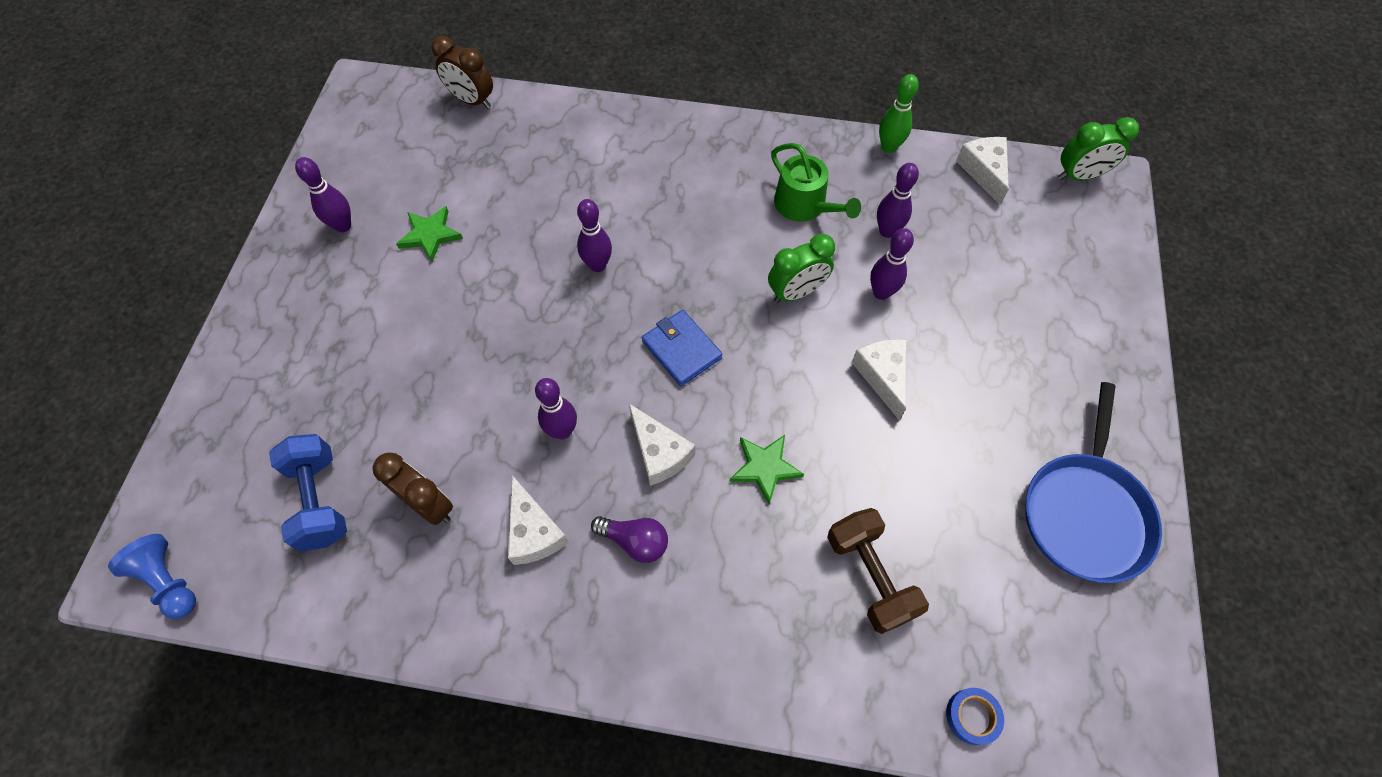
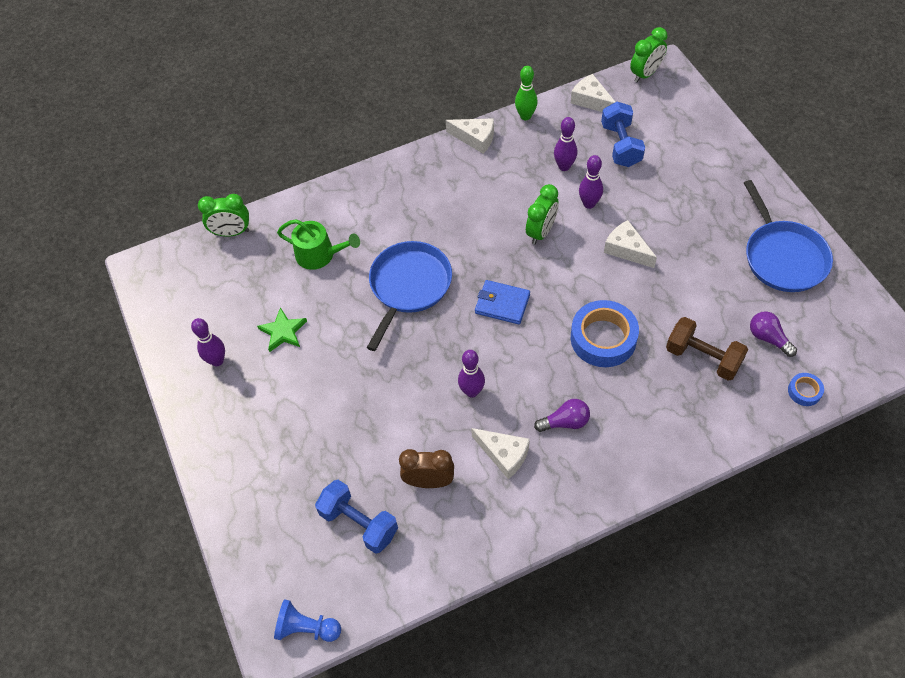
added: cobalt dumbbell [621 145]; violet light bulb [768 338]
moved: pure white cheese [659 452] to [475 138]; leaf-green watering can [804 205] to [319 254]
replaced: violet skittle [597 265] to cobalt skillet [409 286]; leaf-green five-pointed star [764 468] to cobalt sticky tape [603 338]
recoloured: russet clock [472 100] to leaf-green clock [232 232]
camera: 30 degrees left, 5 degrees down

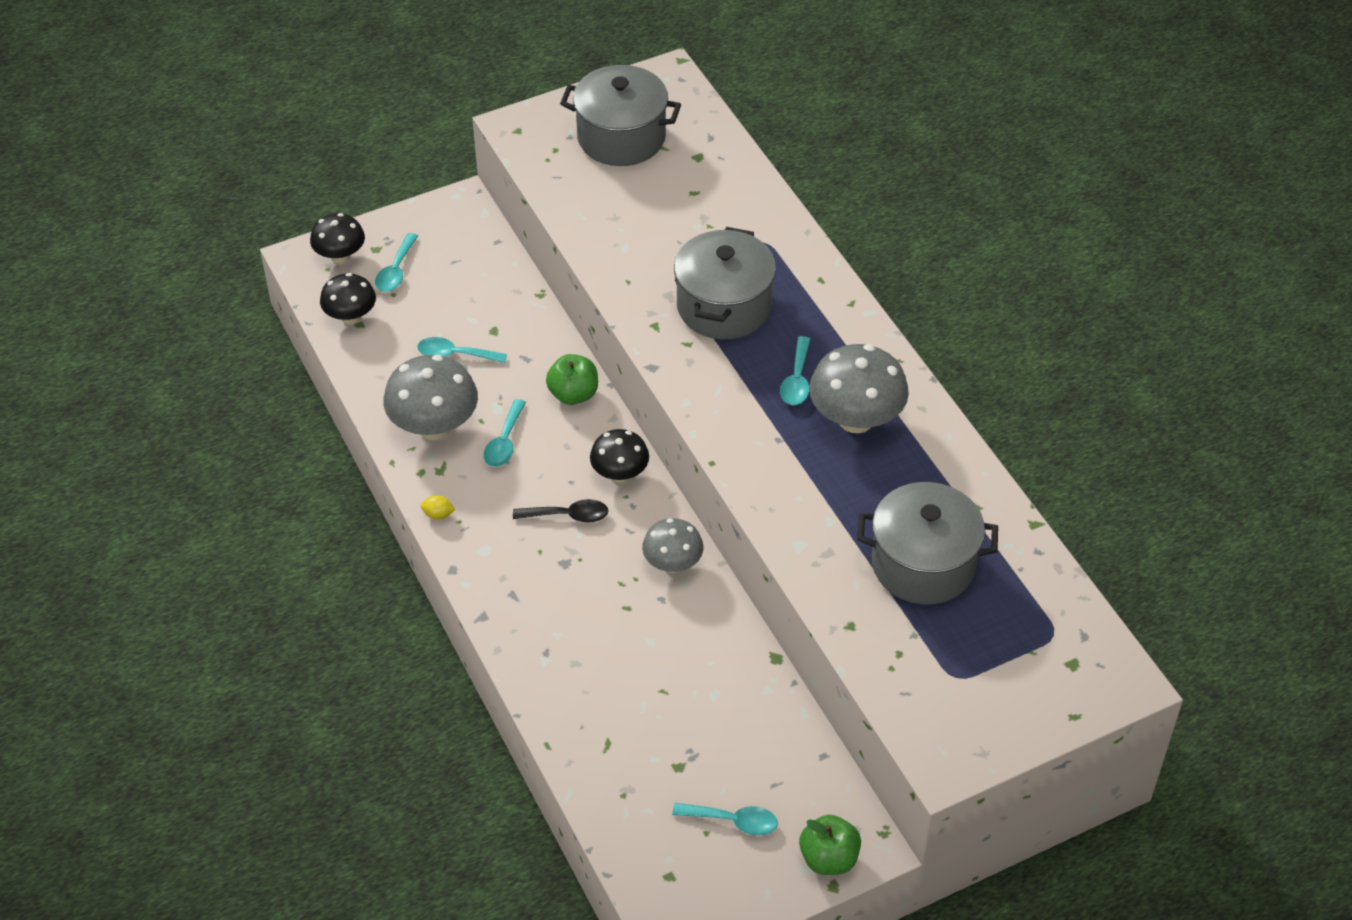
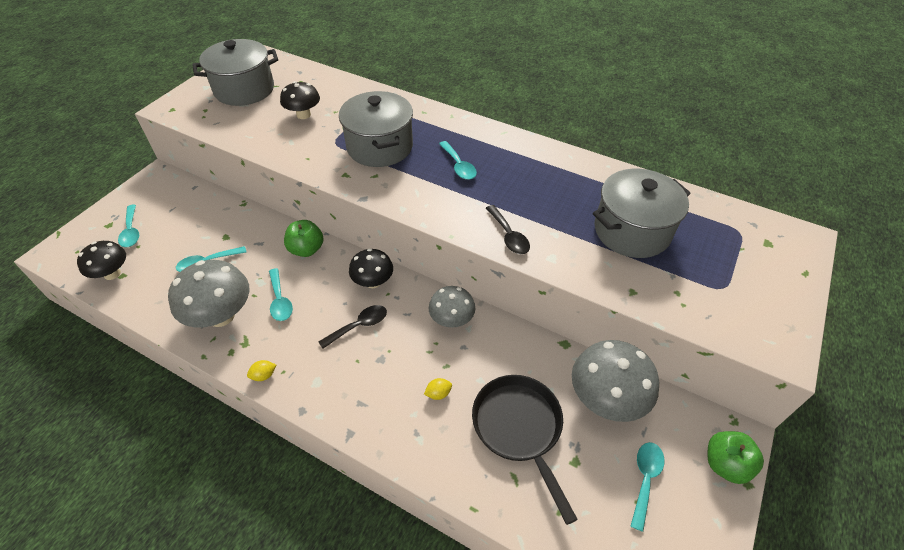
added: golden citrus fruit [438 393]; jet-black skillet [519 428]; jet-black teaspoon [508 236]
moved: jet-black mushroom [340 256] to [303 115]; ash-grey mushroom [856 419] to [605 399]
turned: aqua teaspoon [732 821] = [645 479] 45 degrees counterclockwise
camera: 35 degrees left, 0 degrees up

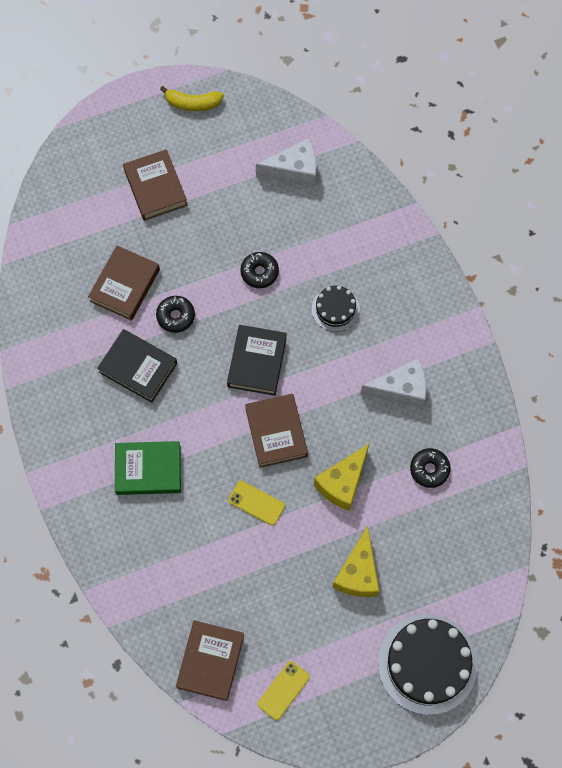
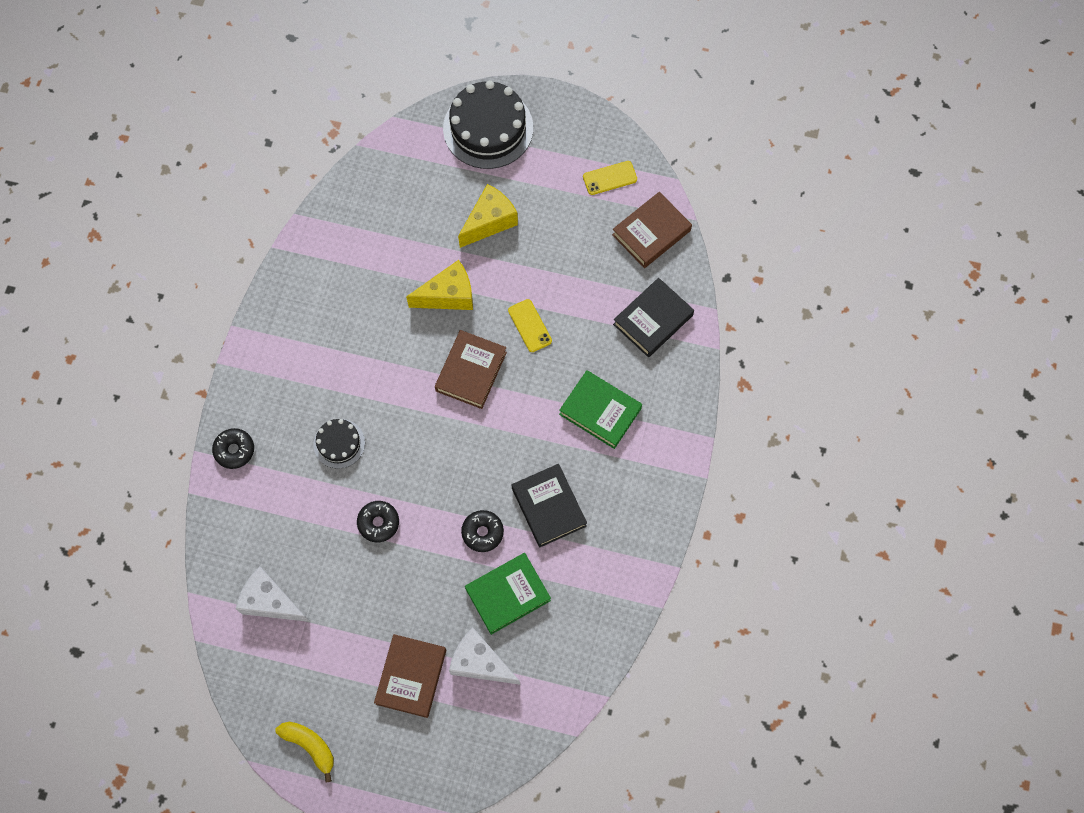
moved: jet-black hardcover [257 362] to [653 320]; pure white cheese [400 389] to [480 663]; jet-black glazed donut [429 469] to [234 450]
recoloured: russet hardcover [125 285] to leaf-green hardcover [508 594]
camera: 145 degrees left, 0 degrees up

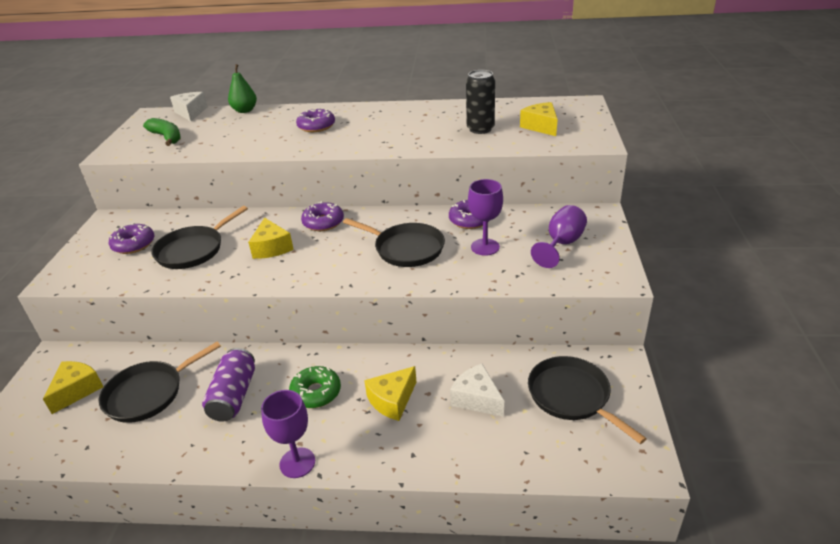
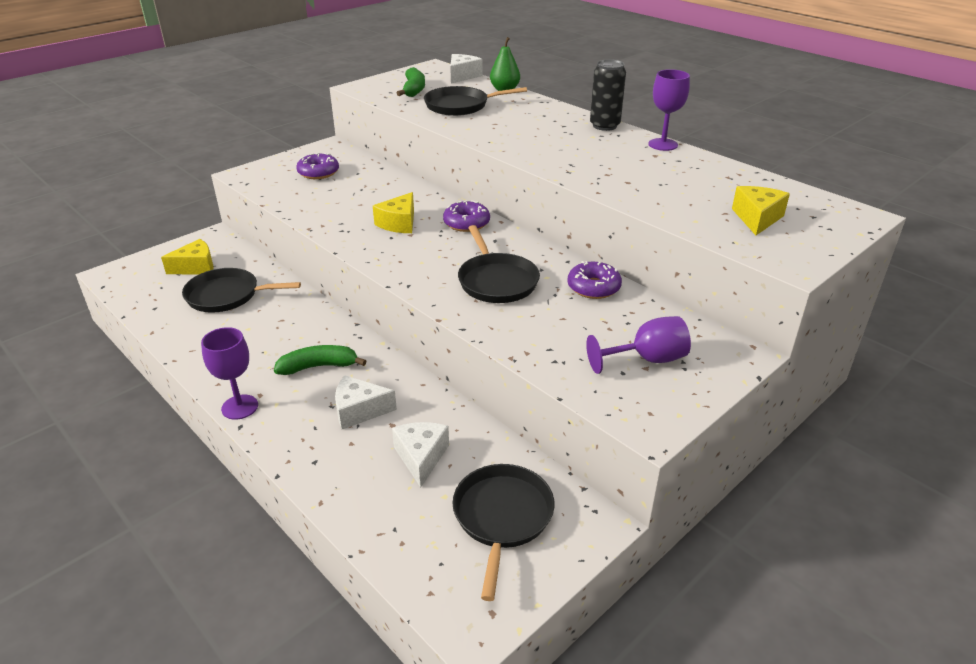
removed: violet soda can [234 396]; violet glazed donut [316 126]
moved: jet-black skillet [193 250] to [460 106]; jet-black soda can [480 129] to [604 126]; violet wine glass [485 247] to [663 144]
replaced: leaf-green glazed donut [316 393] to leaf-green banana fruit [319 366]
recoloured: golden cheese [392 400] to pure white cheese [359 411]
camera: 40 degrees right, 0 degrees up

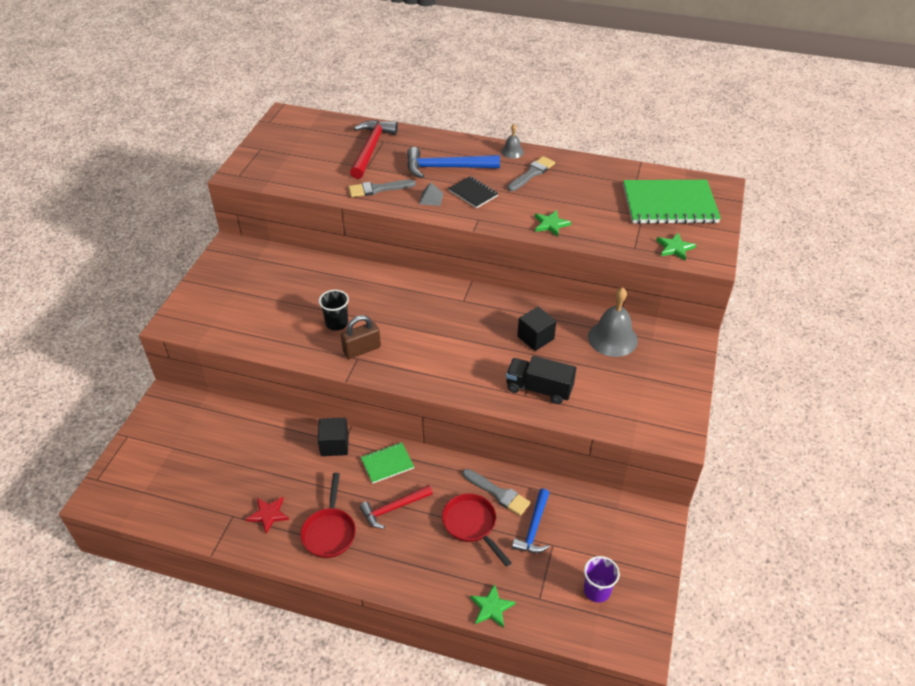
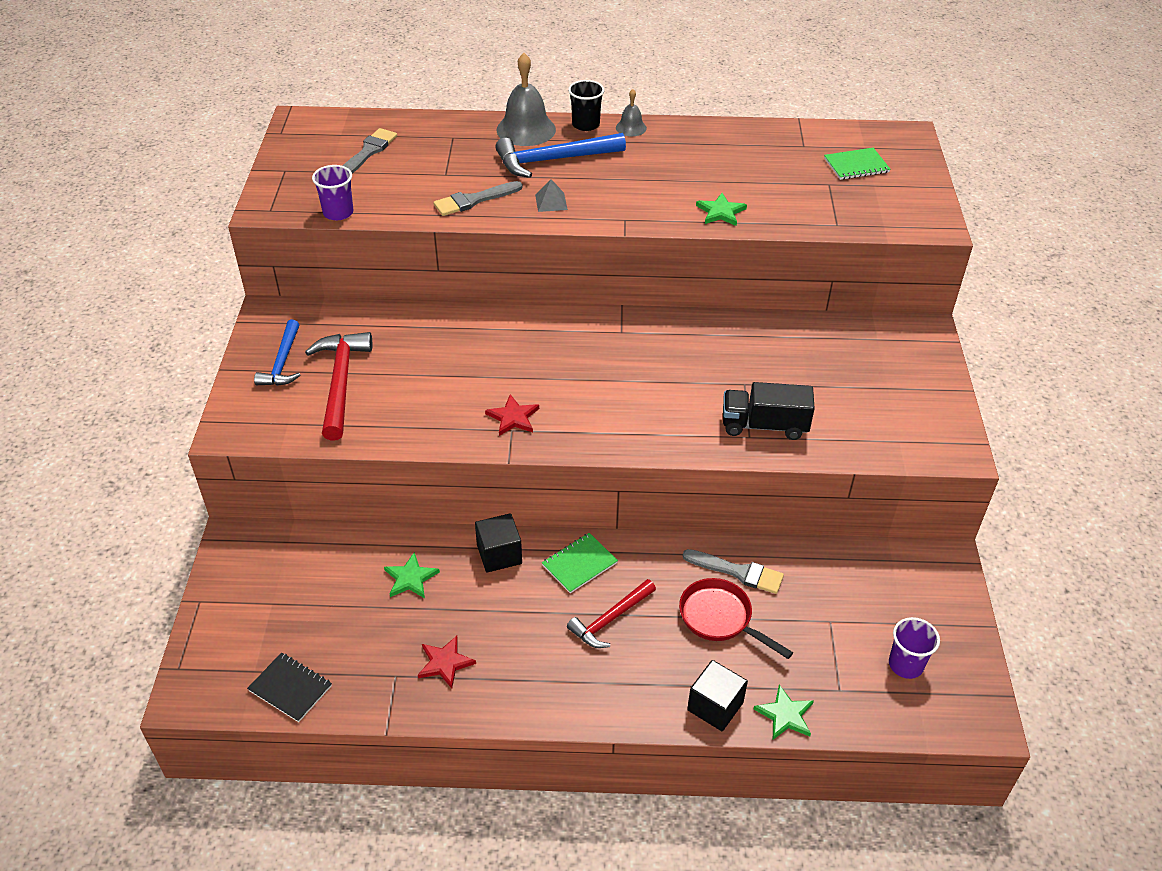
removed: scarlet skillet [329 532]
added: violet cup [338 213]
moved: jet-black cup [337 323] to [585 124]; scarlet claw hammer [371 149] to [341 382]; jet-black notepad [473 193] to [290 688]; ash-grey paint brush [532 173] to [368 152]; cobalt claw hammer [533 528] to [282 362]; jet-black cube [535 338] to [715 706]; ash-grey school bell [612 338] to [526 129]; leaf-green five-pointed star [674 248] to [410 578]
replaced: russet small lock [362 349] to scarlet five-pointed star [513 417]
resized: leaf-green notepad [669 204] = [856 165] x0.48
camera: 15 degrees left, 0 degrees up

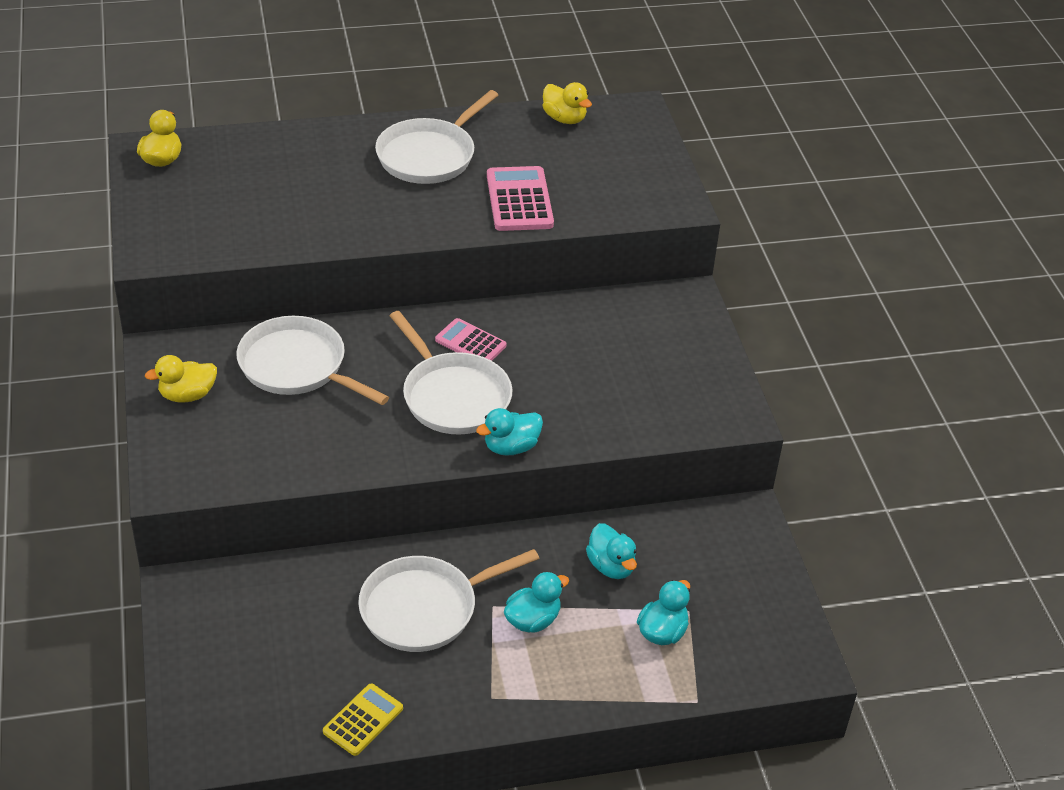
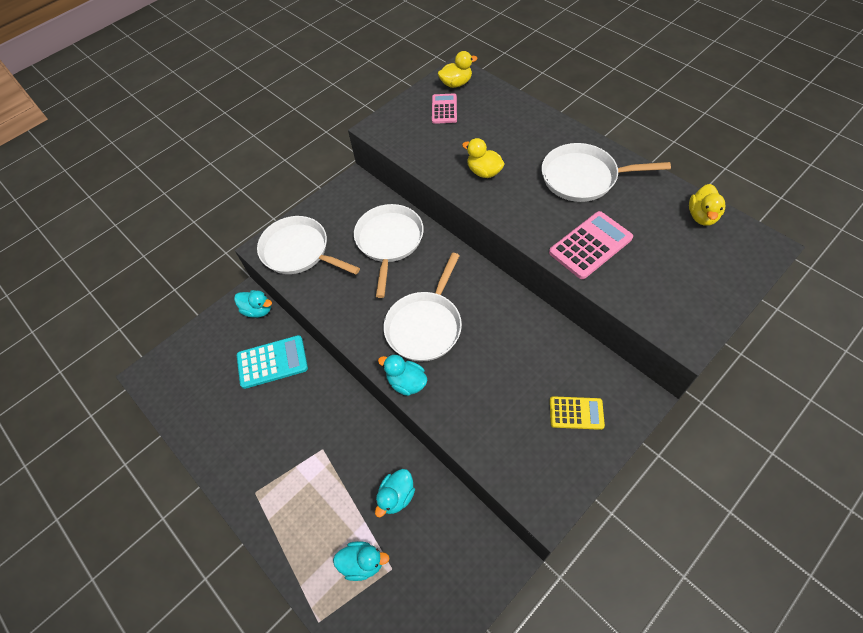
added: aqua calculator [272 362]
moved: golden toy duck [187 395] to [484 172]; golden calculator [363 720] to [576 413]; pure white skillet [425 608] to [299 251]; pink calculator [470 343] to [444 109]; aqua toy duck [533 620] to [258 310]
camera: 65 degrees right, 15 degrees up

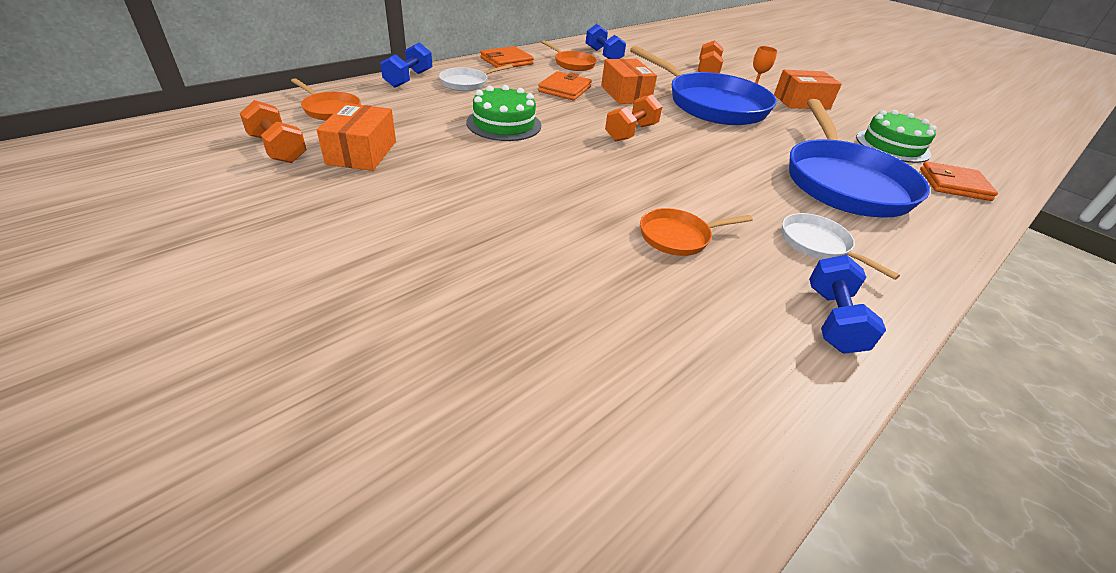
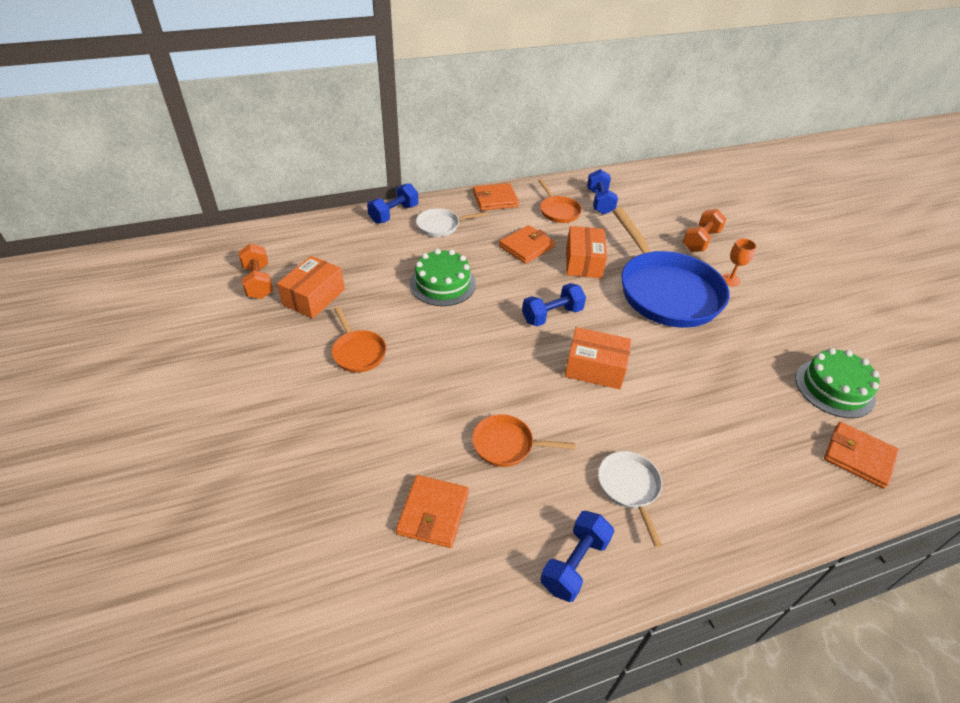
removed: cobalt skillet [843 182]
added: bright orange billfold [433 513]
moved: bright orange skillet [330 109] to [358 352]; bright orange parcel [801 102] to [595 368]
recoloured: bright orange dumbbell [631 132] to cobalt dumbbell [552 315]
camera: 25 degrees right, 5 degrees up

